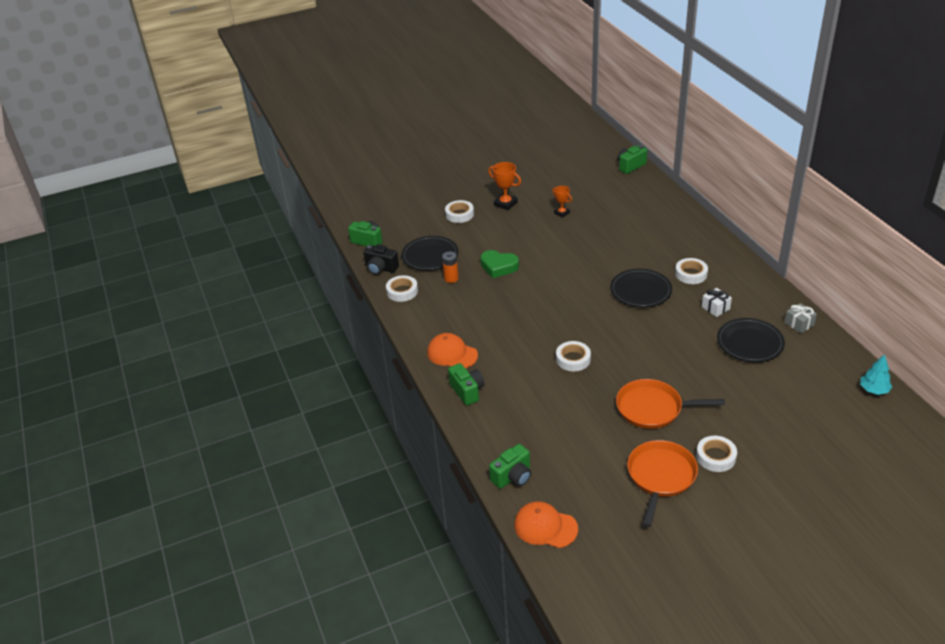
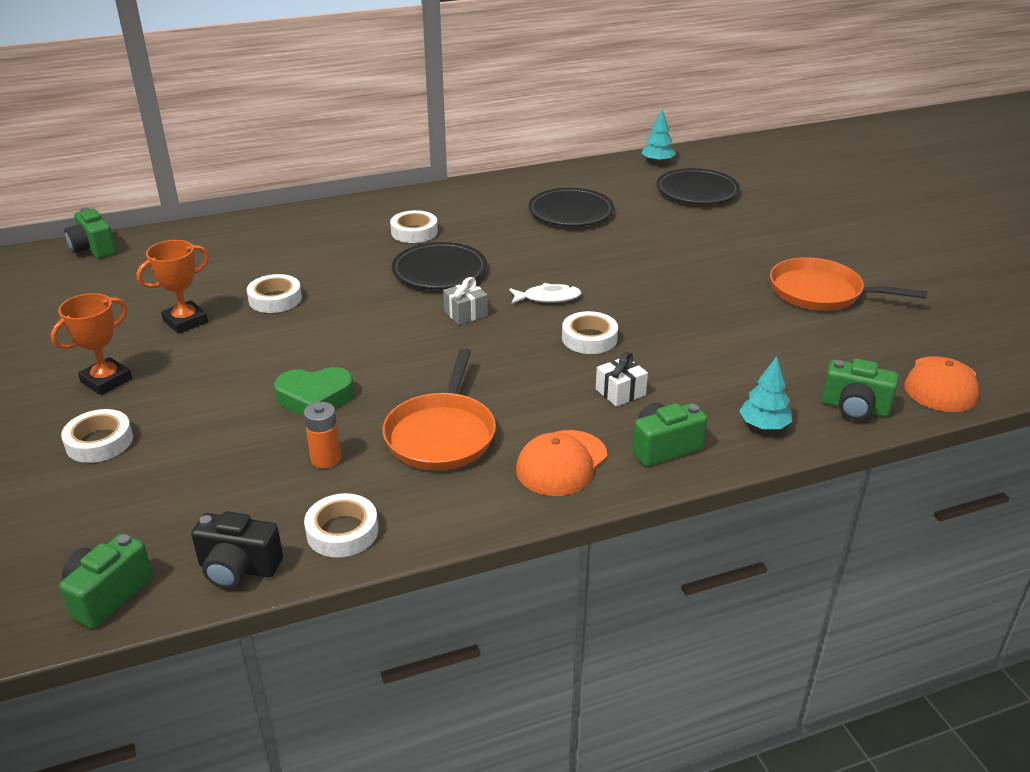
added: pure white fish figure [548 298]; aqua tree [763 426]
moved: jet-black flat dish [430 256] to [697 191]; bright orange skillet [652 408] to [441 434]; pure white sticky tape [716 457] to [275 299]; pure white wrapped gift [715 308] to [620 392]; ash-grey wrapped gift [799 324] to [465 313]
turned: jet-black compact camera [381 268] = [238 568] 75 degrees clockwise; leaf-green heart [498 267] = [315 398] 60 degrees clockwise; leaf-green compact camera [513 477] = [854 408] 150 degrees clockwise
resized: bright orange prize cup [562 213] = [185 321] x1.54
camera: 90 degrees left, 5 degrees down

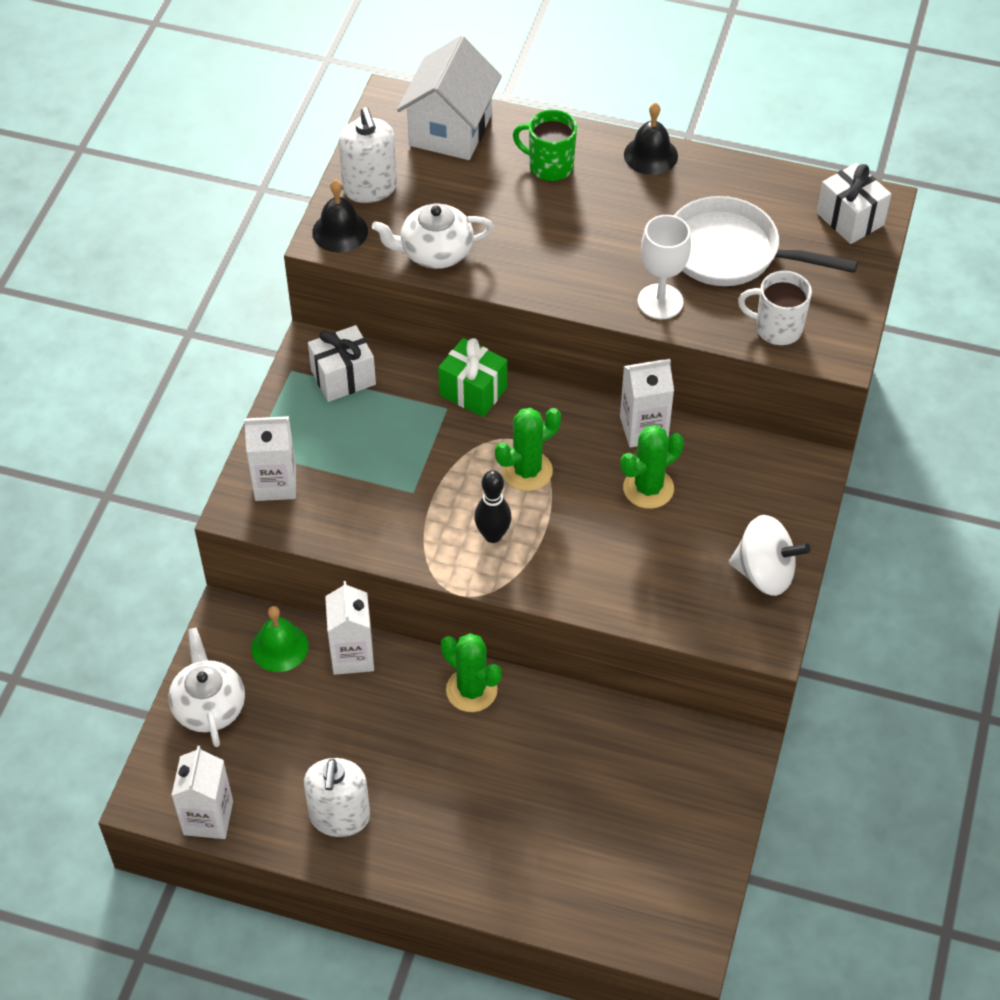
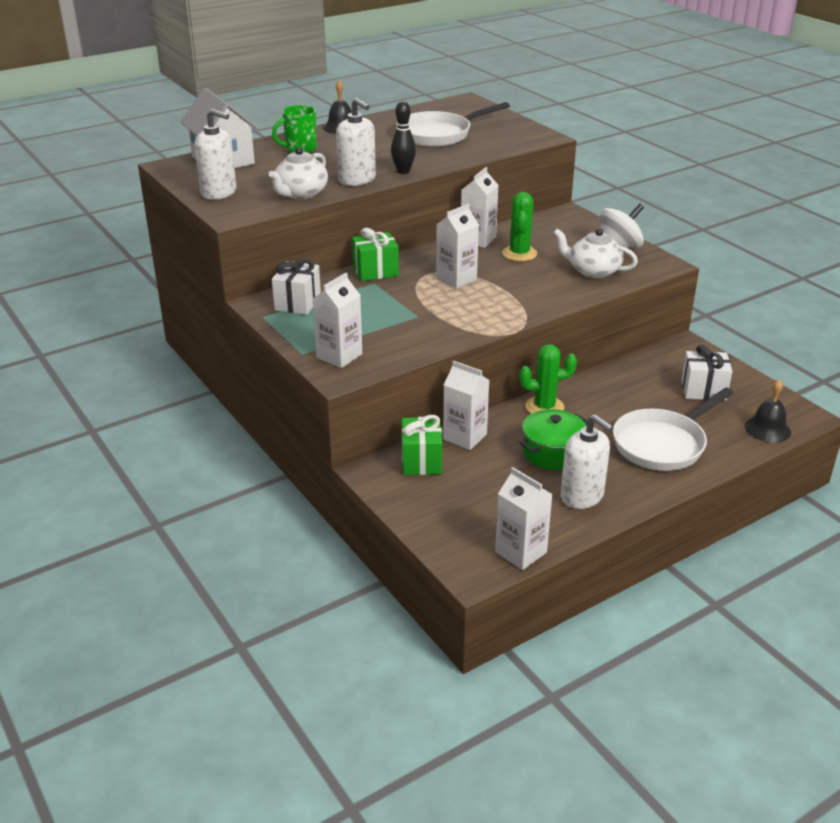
removed: pure white wine glass [660 302]; pure white coffee mug [777 328]
added: pure white soap pump [357 179]; leaf-green stockpot [552 452]; pure white skillet [662 444]
moved: pure white tea pot [209 706] to [593 271]; jet-black school bell [340 231] to [767 429]; jet-black skittle [493 535] to [403 171]; pure white wrapped gift [850 219] to [703 390]
replaced: leaf-green school bell [279 647] to leaf-green wrapped gift [421 461]; leaf-green cactus [527 471] to pure white carton [456 279]
camera: 50 degrees left, 20 degrees down

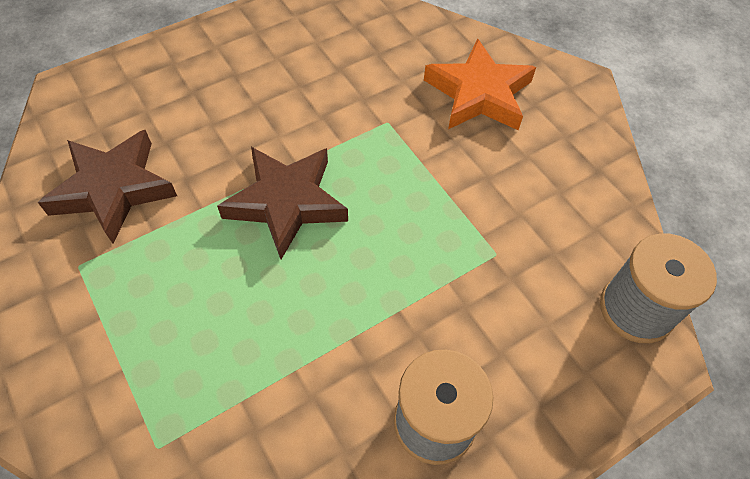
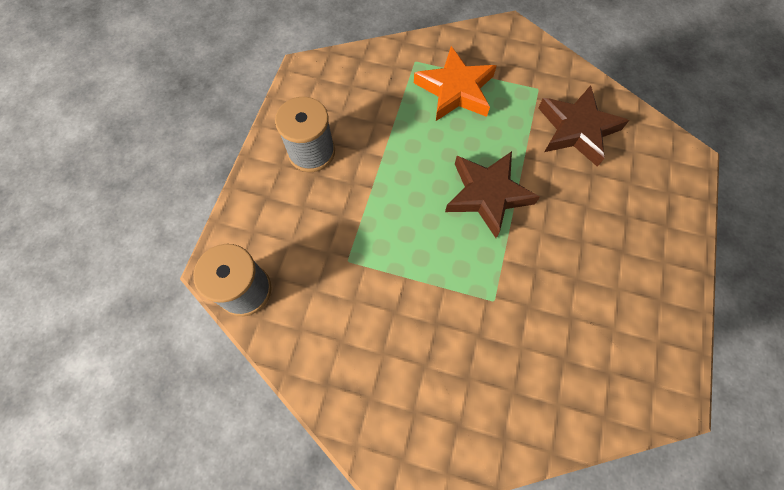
moved: bright orange five-pointed star [478 94] to [455 90]
camera: 140 degrees right, 10 degrees up

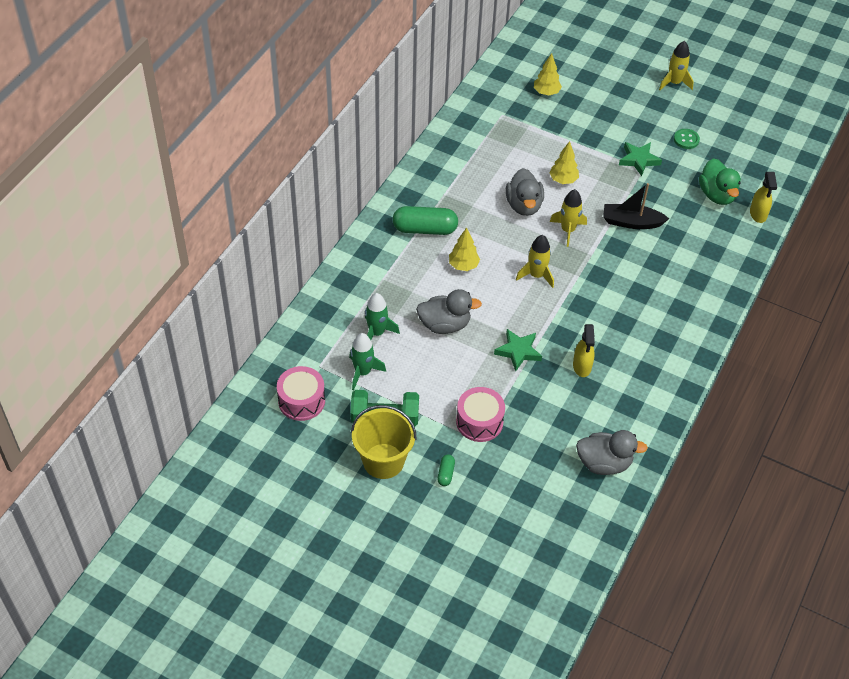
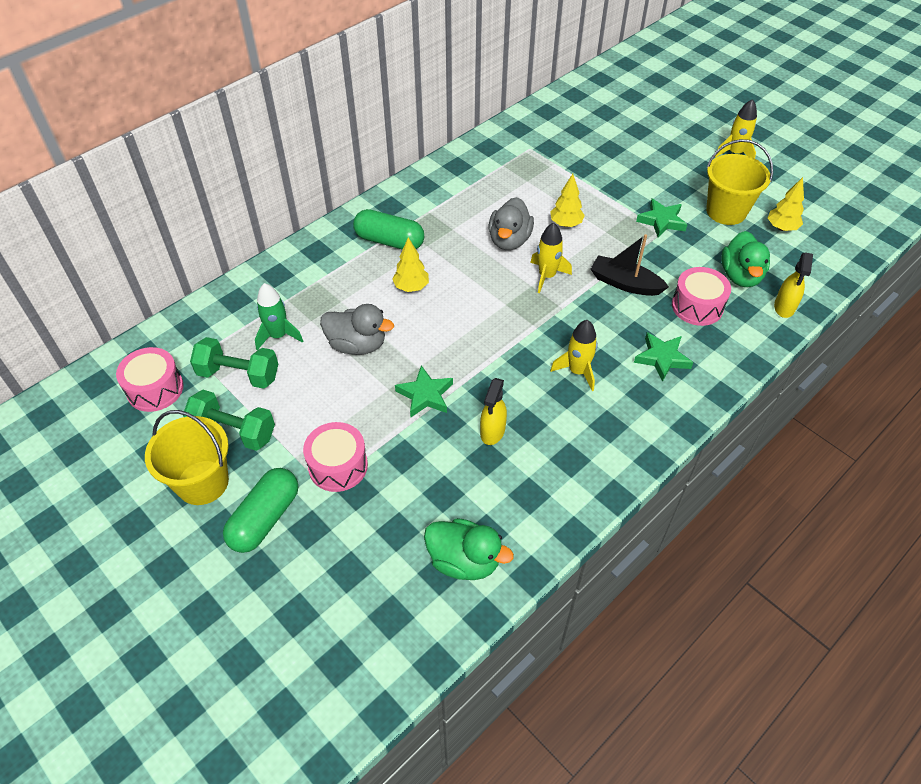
added: leaf-green five-pointed star [662 358]; pink toy drum [697 306]
moved: golden spaceship [536 275] to [577 371]; golden tree [546 92] to [781 228]
replaced: leaf-green spaceship [363 372] to leaf-green dumbbell [239 374]; leaf-green button [686 139] to golden bucket [726 211]
recoloured: ash-grey toy duck [604 463] to leaf-green toy duck [464 561]
resized: leaf-green pill shape [445 473] = [265 518] x2.15
camera: 20 degrees right, 0 degrees up

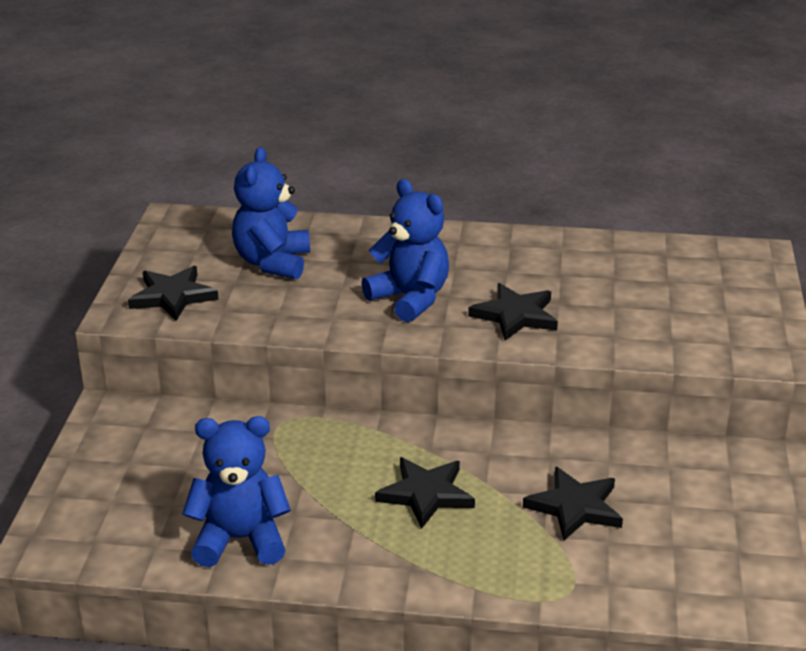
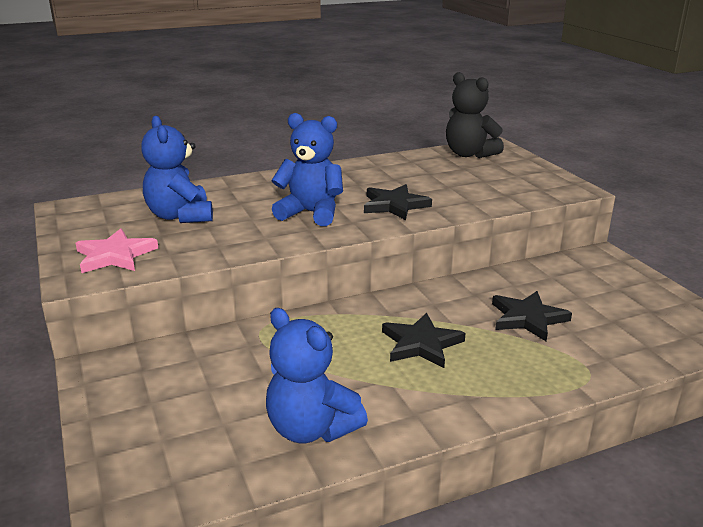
added: jet-black stuffed bear [469 154]
recoloured: jet-black five-pointed star [172 296] to pink five-pointed star [115 255]
turned: cobalt stuffed bear [240 539] = [311 429] 105 degrees counterclockwise
camera: 30 degrees left, 5 degrees down

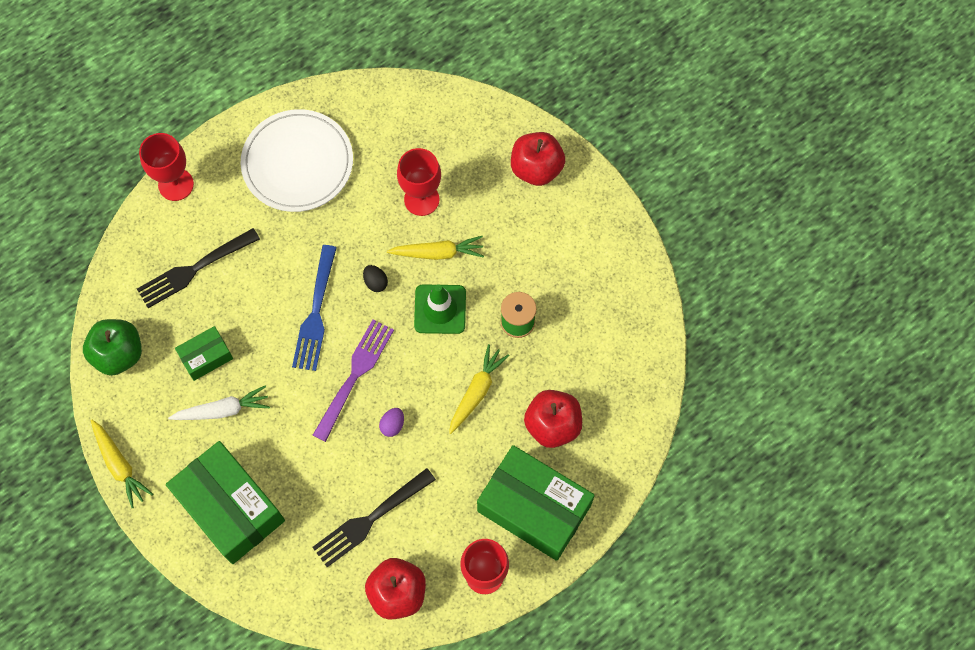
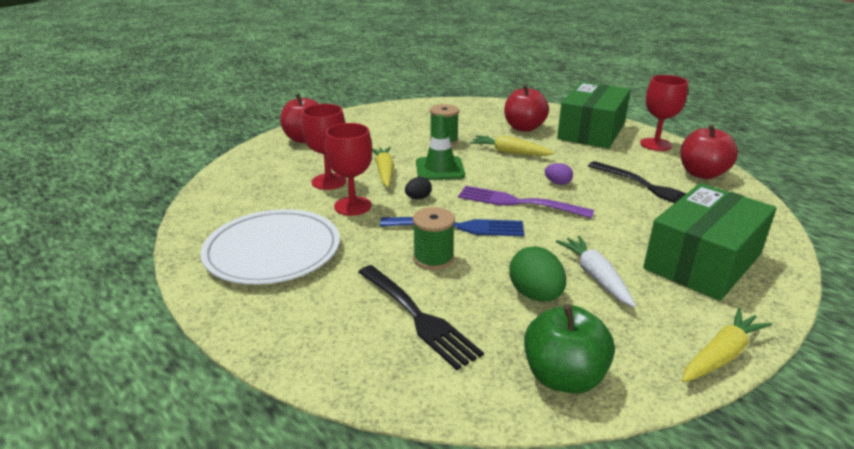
added: leaf-green reel of thread [433 258]
moved: scarlet wine glass [176 184] to [352 206]
replaced: leaf-green parcel [206 357] to leaf-green toy egg [535 295]
camera: 95 degrees left, 40 degrees down

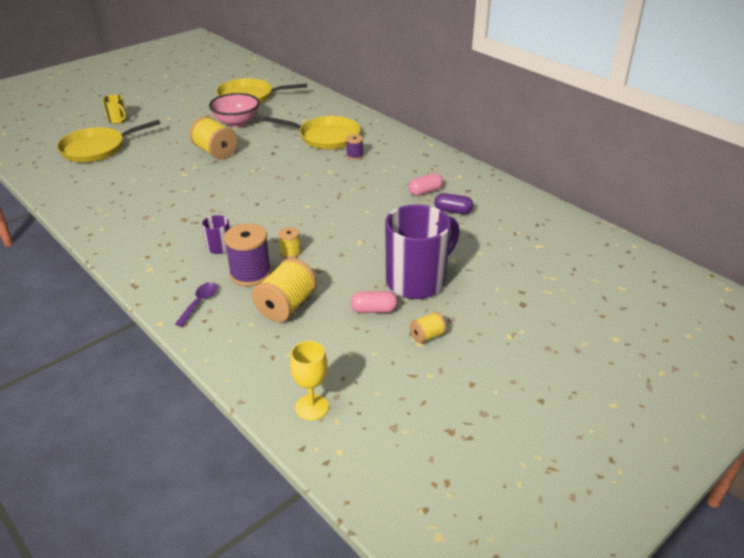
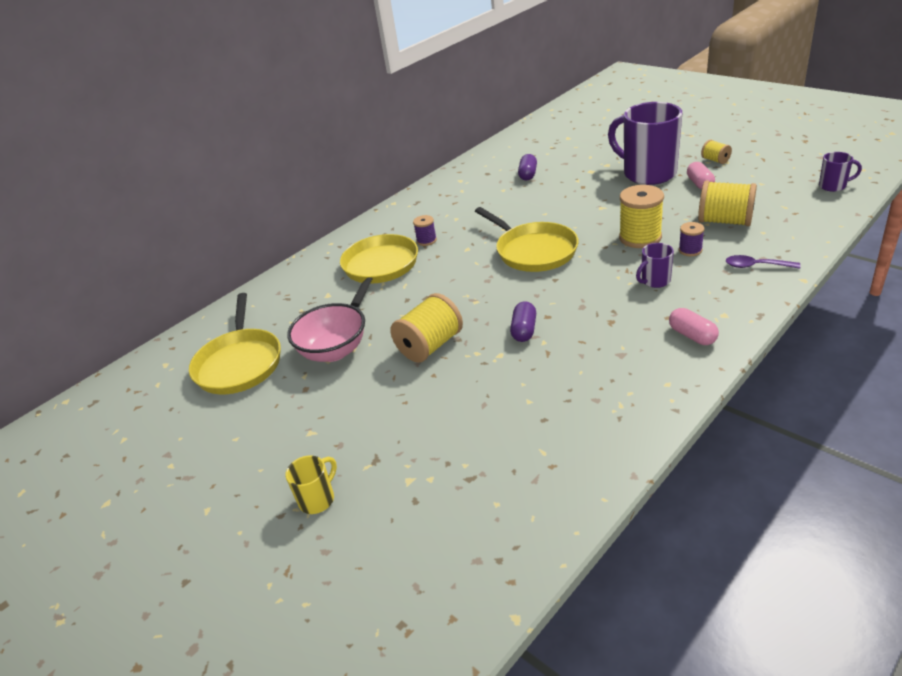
added: violet pill shape [524 330]
moved: golden skillet [96 149] to [534 251]; pink pill shape [425 192] to [692 336]
replaced: golden wine glass [312 407] to violet coffee mug [833 186]
resized: violet reel of thread [250 274] = [690 250] x0.52; golden reel of thread [290 252] = [640 237] x1.91
camera: 90 degrees left, 0 degrees up

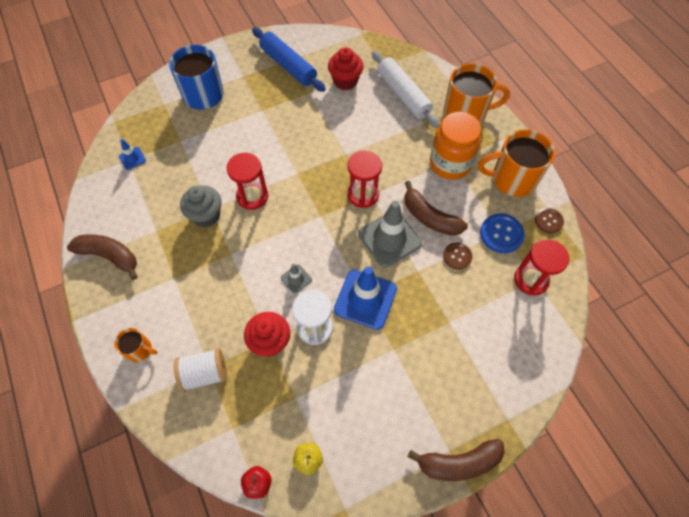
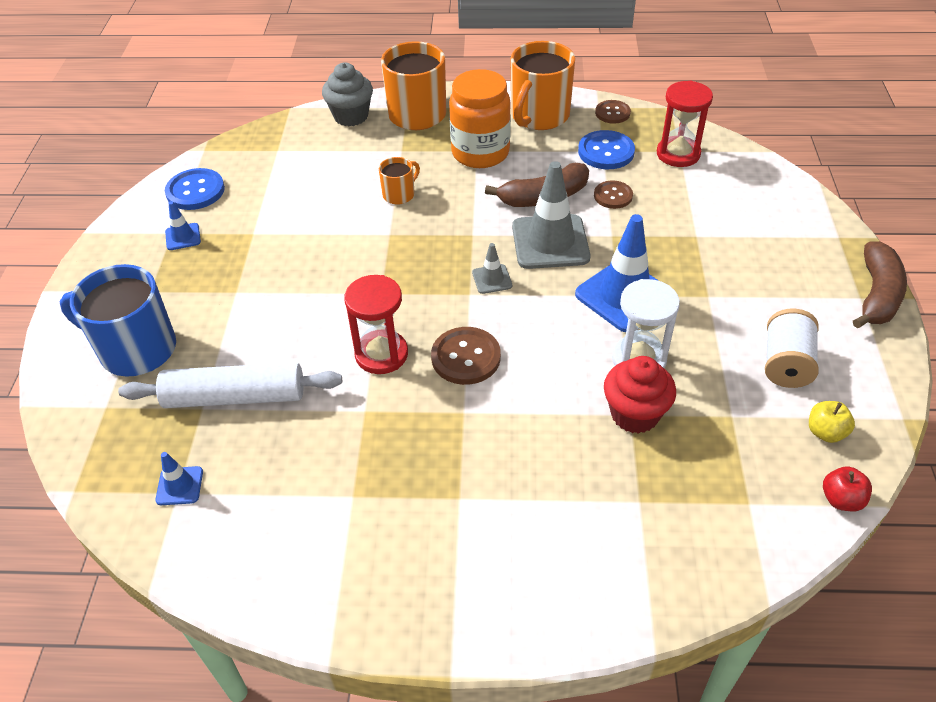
removed: russet banana fruit [110 256]; scarlet fairy cake [345 81]; scarlet hourglass [363 194]
added: cobalt button [195 191]; russet button [466 357]
moved: bright orange coffee mug [140 350] to [399 194]; pure white reel of thread [204 373] to [785 364]; ash-grey fairy cake [206 215] to [351 116]; ash-grey safety cone [296 279] to [492 279]; pure white rolling pin [403 95] to [235 397]
replaced: cobalt rolling pin [288 66] to cobalt safety cone [183 237]
camera: 60 degrees left, 15 degrees down

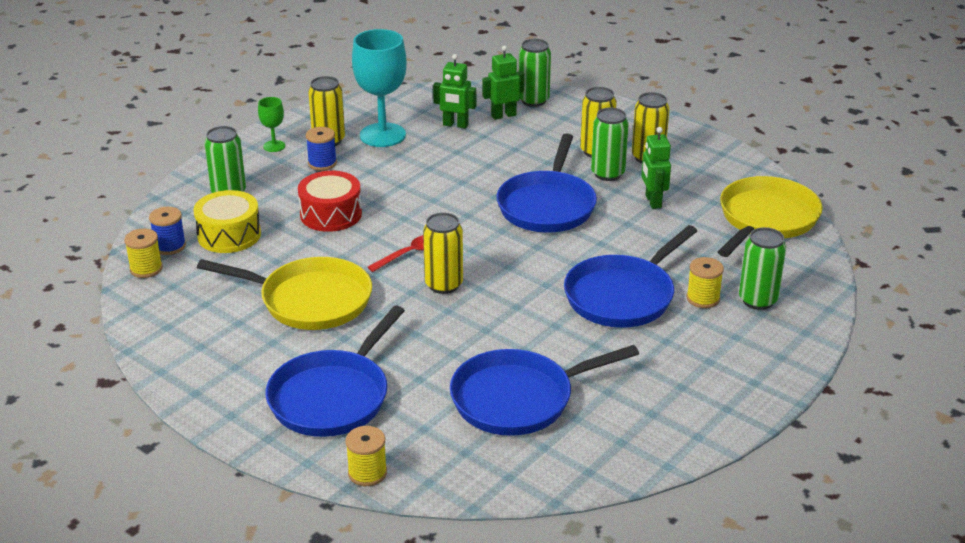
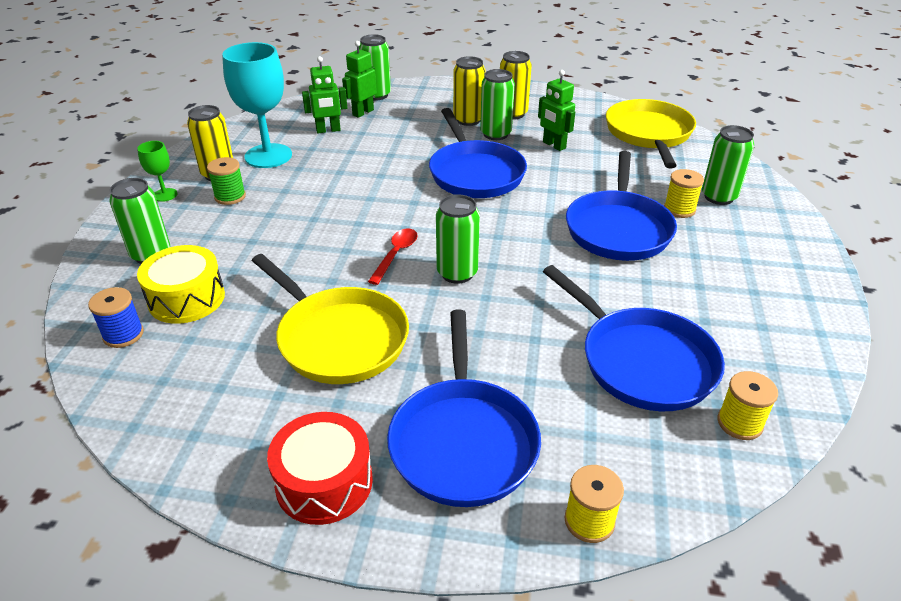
moved: golden reel of thread [146 269] to [739 423]; scarlet toy drum [331 214] to [324 482]
recoloured: cobalt reel of thread [322 163] to leaf-green reel of thread [230 197]; golden soda can [444 285] to leaf-green soda can [457 273]
turned: golden skillet [310 300] = [338 338] 60 degrees clockwise; cobalt skillet [518 399] = [641 361] 75 degrees counterclockwise
camera: 30 degrees left, 5 degrees up

